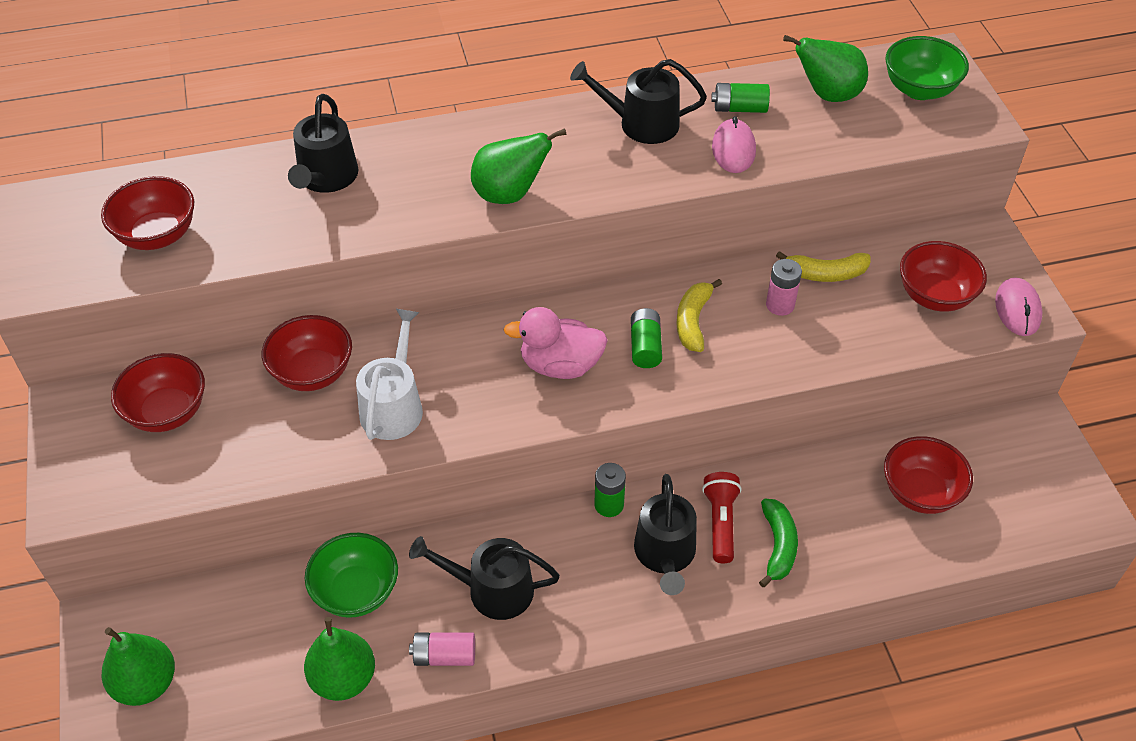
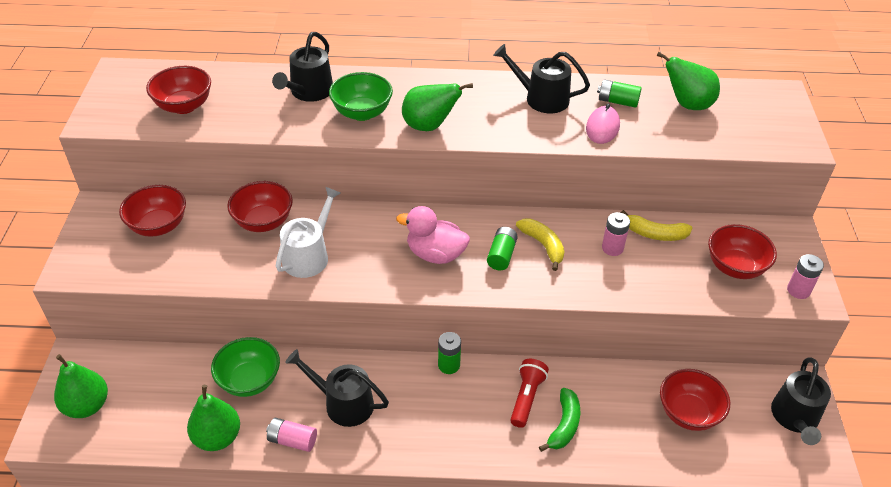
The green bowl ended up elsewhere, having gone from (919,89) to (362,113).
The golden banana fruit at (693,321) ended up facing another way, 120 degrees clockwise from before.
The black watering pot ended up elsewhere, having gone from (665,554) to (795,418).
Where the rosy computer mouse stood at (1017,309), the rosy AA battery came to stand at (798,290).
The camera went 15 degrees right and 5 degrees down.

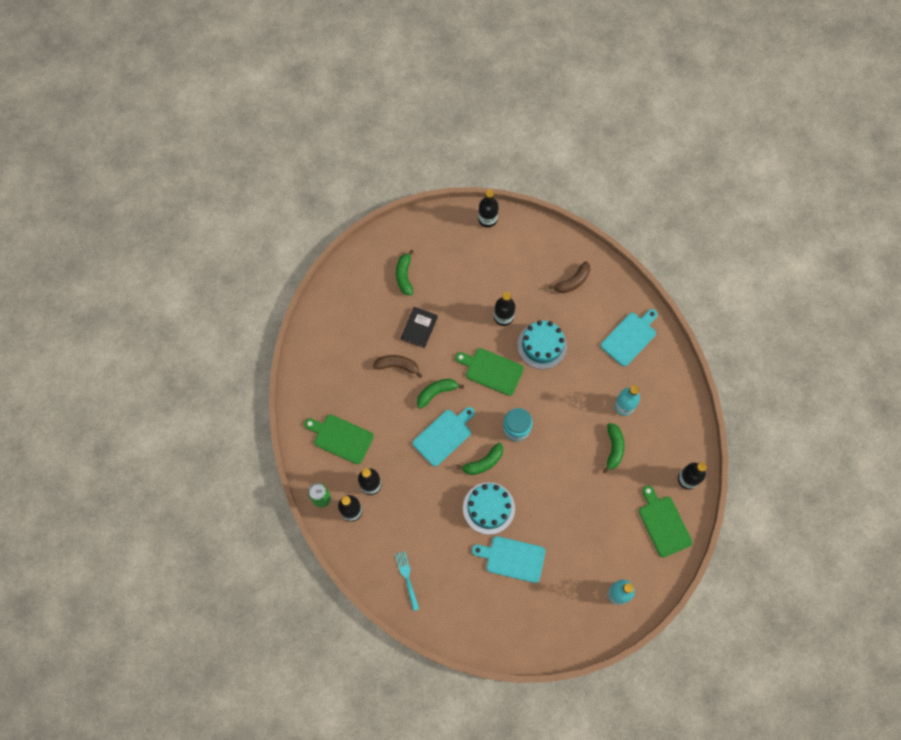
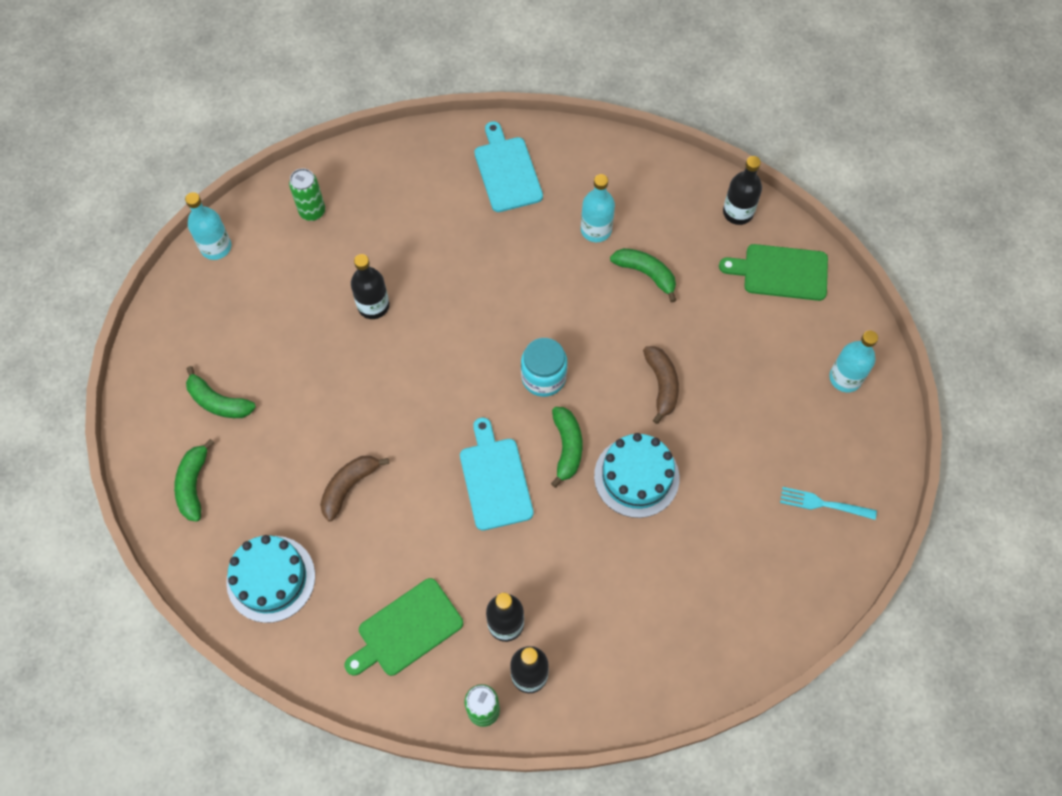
The green banana fruit ended up elsewhere, having gone from (436,392) to (193,485).
What was the black flask at (487,219) turned into the turquoise flask at (216,247).
The turquoise layer cake ended up elsewhere, having gone from (542,345) to (271,578).
The second view gained the green soda can at (312,211).
The dark brown banana fruit ended up elsewhere, having gone from (572,281) to (662,385).
The turquoise dinner fork ended up elsewhere, having gone from (407,578) to (823,504).
The second view lost the black hardcover at (419,328).
The second view lost the green cutting board at (492,371).
The second view lost the turquoise cutting board at (512,558).
The camera went 60 degrees left and 5 degrees down.

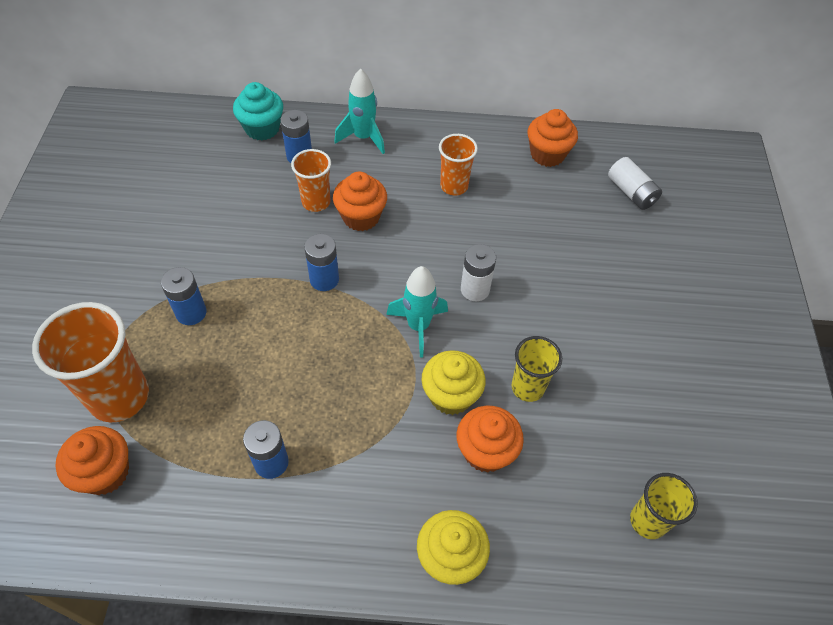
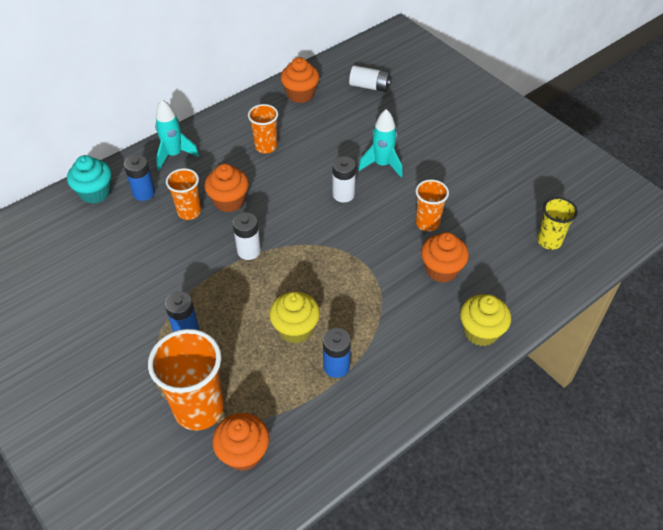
What was the royal blue AA battery at (324,279) turned into the pure white AA battery at (249,251).
The golden cupcake ended up elsewhere, having gone from (451,395) to (295,329).
The turquoise toy rocket ended up elsewhere, having gone from (418,326) to (382,164).
What was the golden beaker at (527,387) turned into the orange-coloured beaker at (427,223).
The camera went 40 degrees left and 5 degrees down.

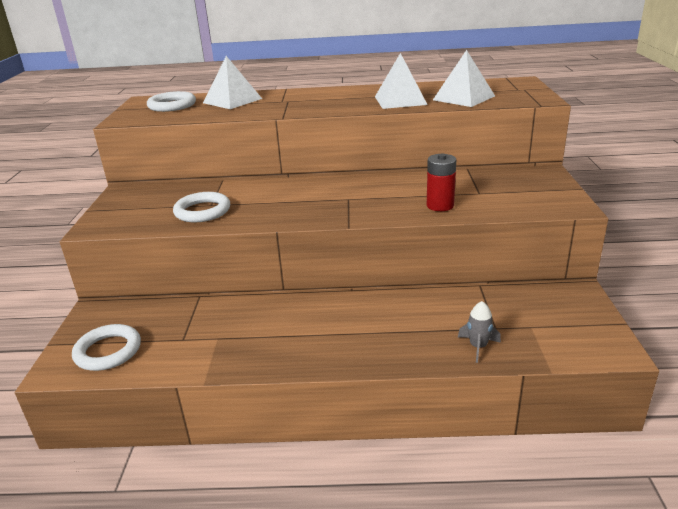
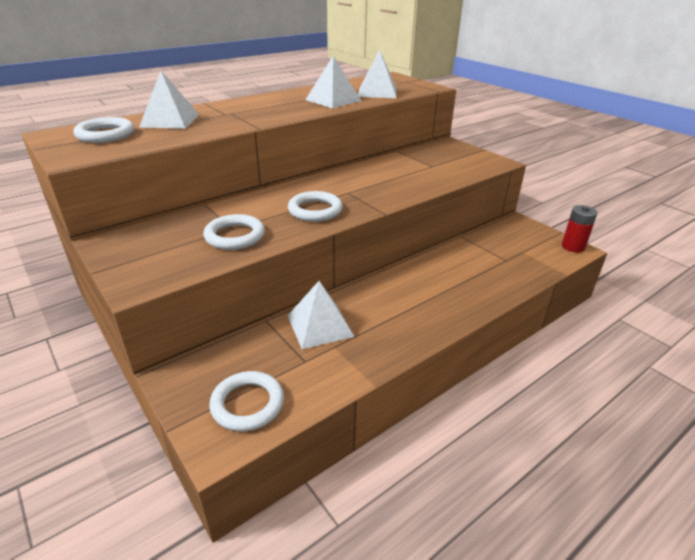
The second view gained the pure white hoop at (315,210).
The second view gained the pure white pyramid at (320,325).
The crimson AA battery ended up elsewhere, having gone from (440,205) to (573,246).
The second view lost the ash-grey toy rocket at (478,347).
The camera went 40 degrees left and 5 degrees up.

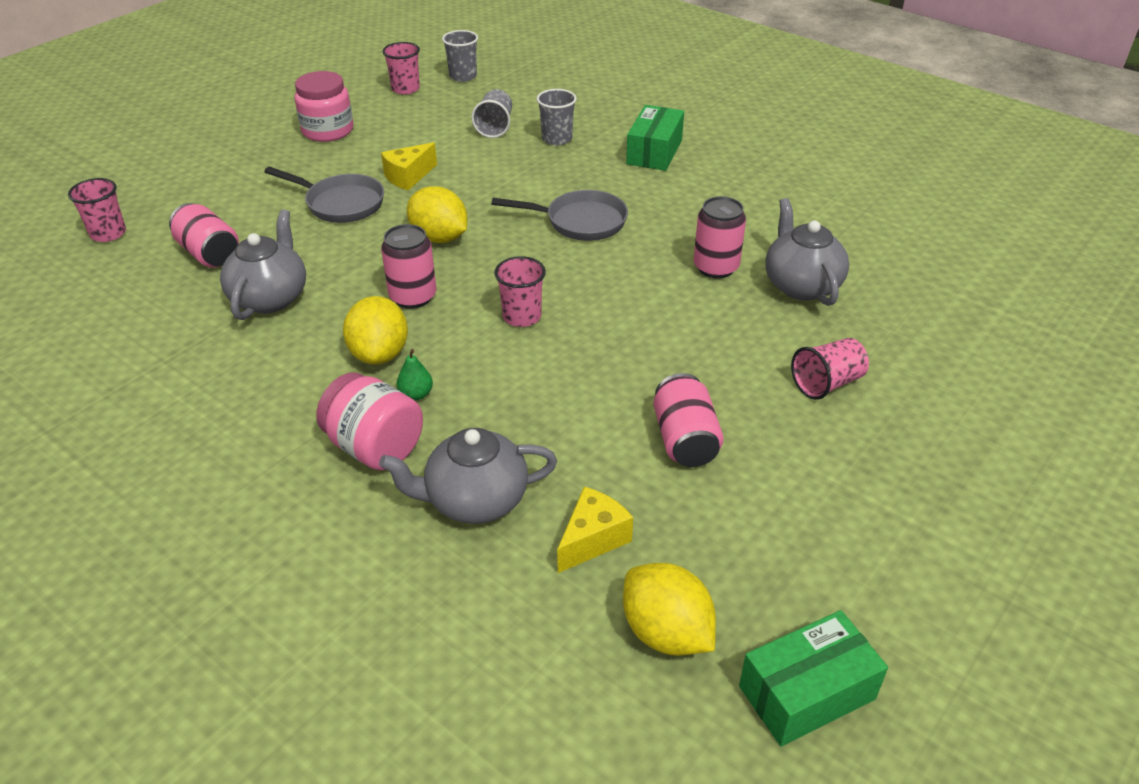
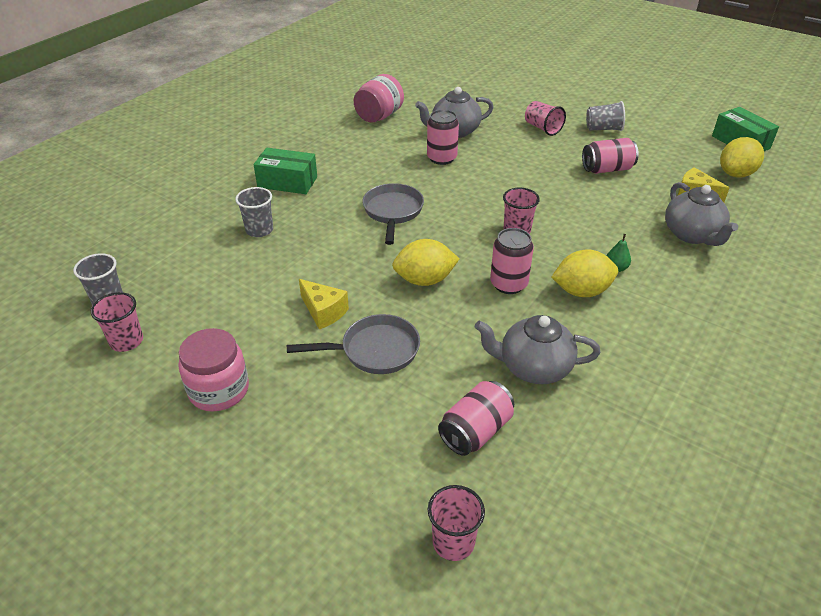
The ash-grey skillet at (341,204) ended up facing another way, 60 degrees clockwise from before.
The rosy jam jar ended up elsewhere, having gone from (375,447) to (379,116).
The golden lemon at (439,238) ended up facing another way, 45 degrees clockwise from before.
The ash-grey beaker ended up elsewhere, having gone from (495,127) to (603,129).
The camera went 95 degrees left and 0 degrees up.

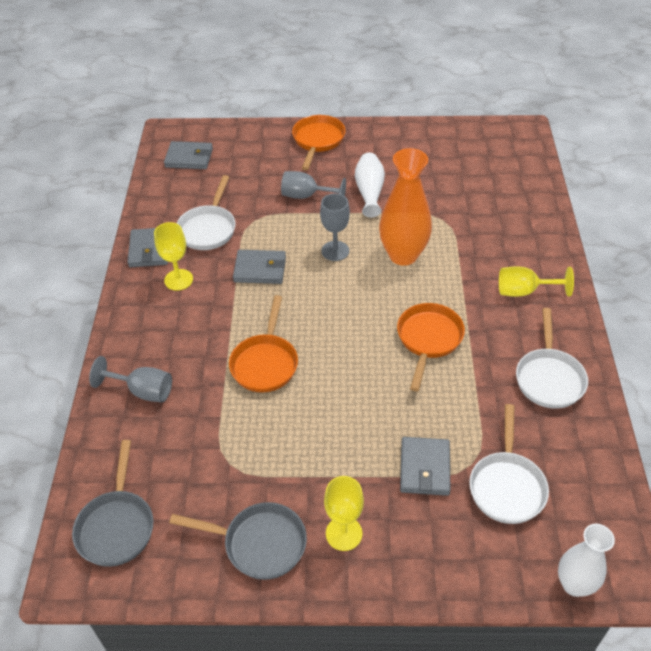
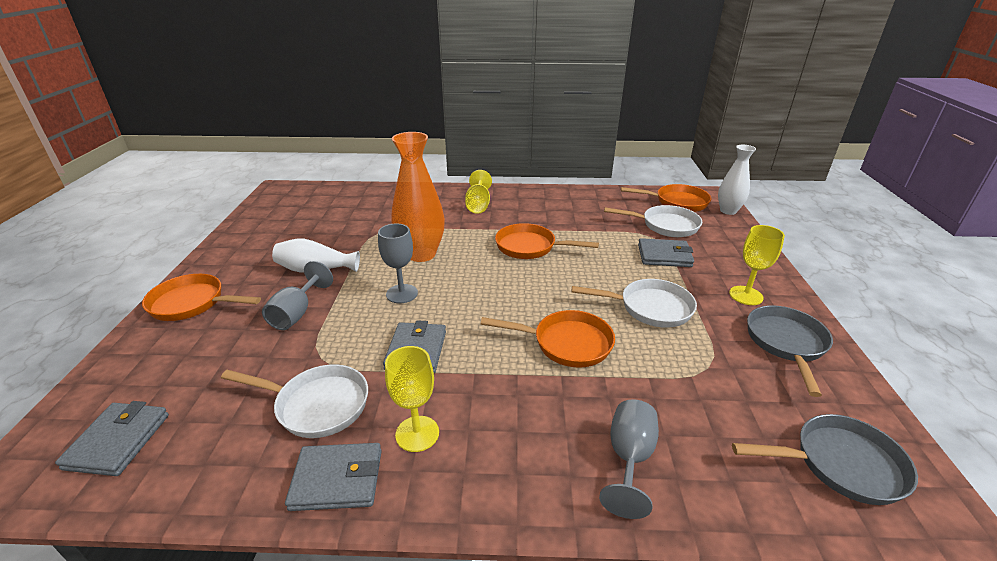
The pure white skillet ended up elsewhere, having gone from (549,378) to (650,308).
The second view gained the orange-coloured skillet at (677,202).
The camera went 90 degrees left and 15 degrees down.

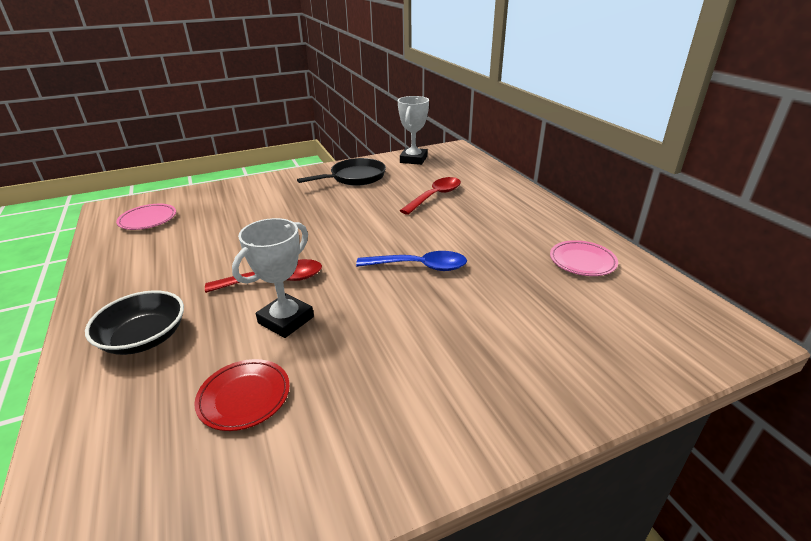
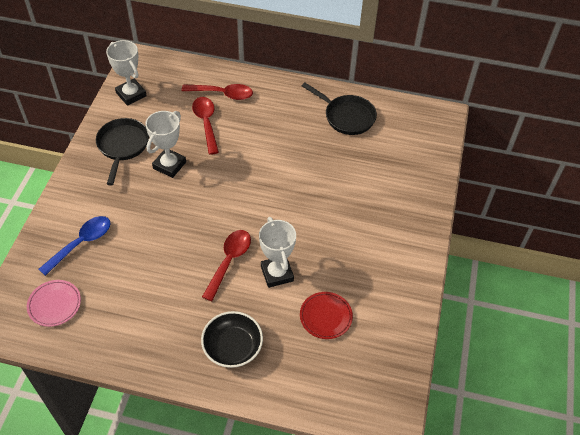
The royal blue teaspoon ended up elsewhere, having gone from (419,266) to (81,243).
The second view gained the pure white prize cup at (169,165).
The second view gained the crimson teaspoon at (223,94).
Where the rosy plate stood at (582,261), the black skillet came to stand at (347,117).
The camera went 55 degrees left and 20 degrees up.

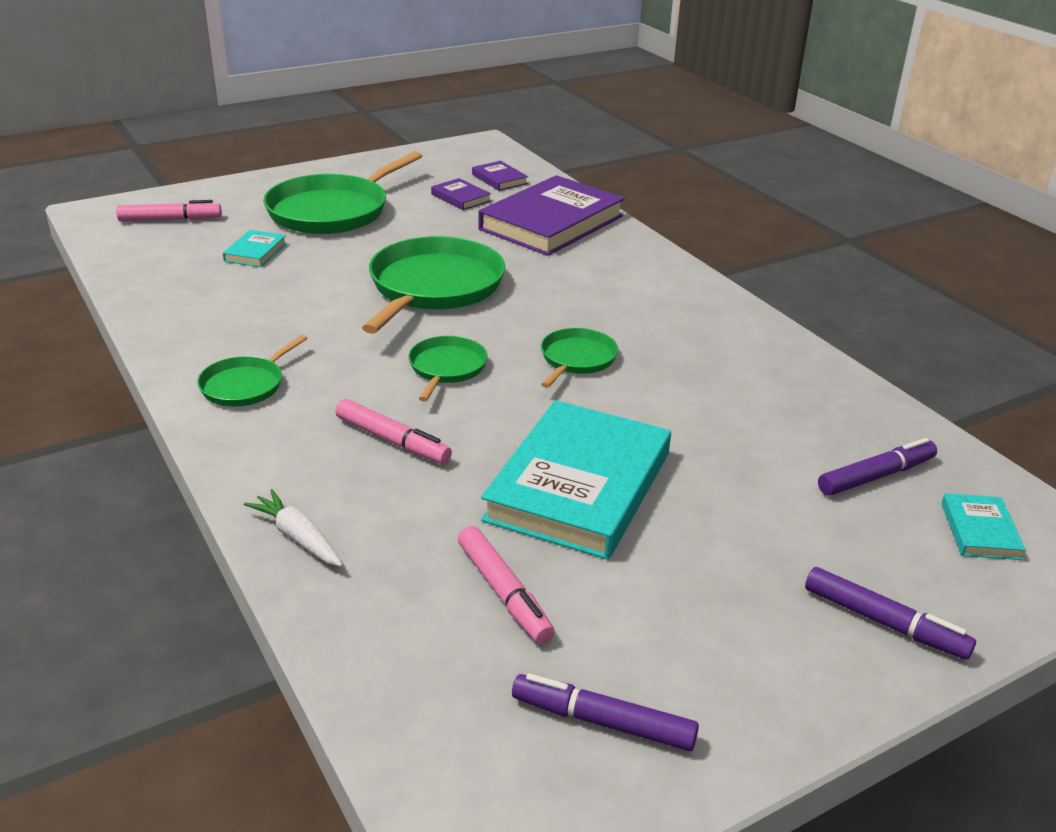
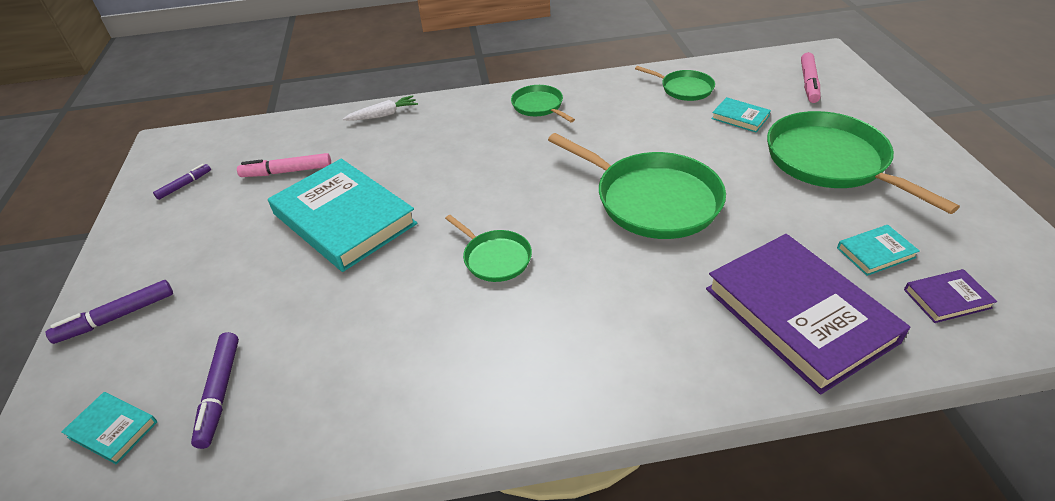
The size of the purple marker pen at (603,722) changed by a factor of 0.64.
The green skillet ended up elsewhere, having gone from (446,368) to (684,88).
What was the purple hardcover at (461,197) turned into the turquoise hardcover at (875,253).
The second view lost the rosy marker pen at (392,440).
The camera went 115 degrees right and 10 degrees up.

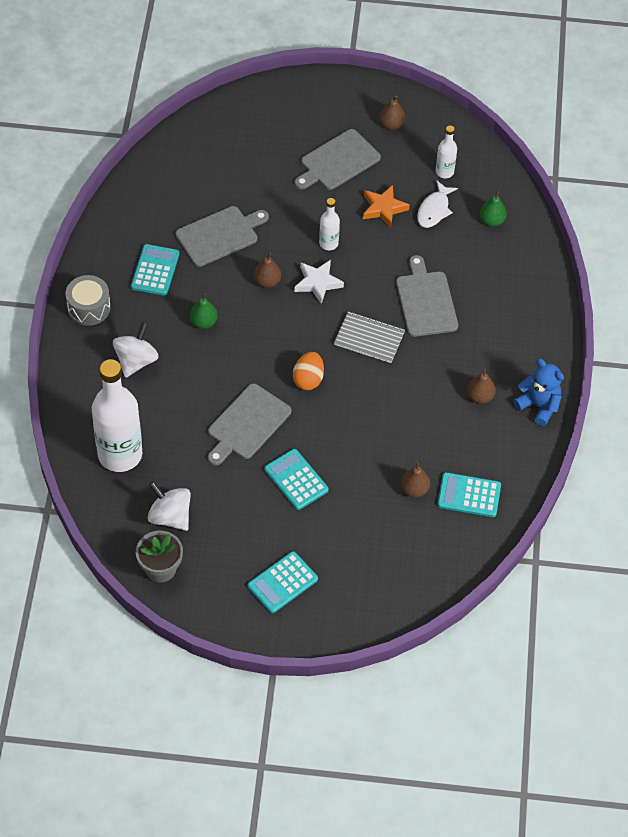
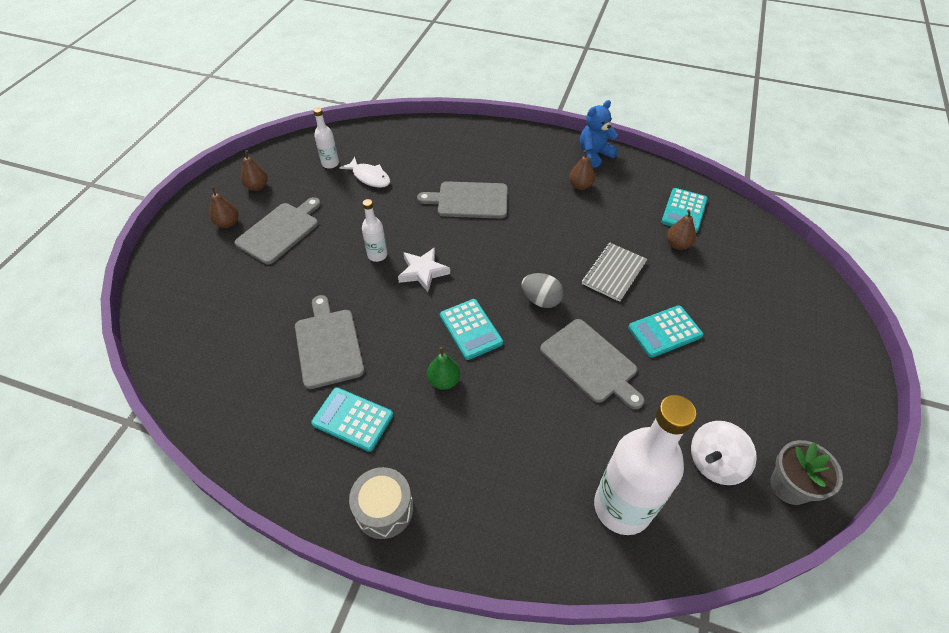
The dark brown toy pear ended up elsewhere, having gone from (267,281) to (228,223).
The ash-grey cutting board at (337,162) ended up facing another way, 120 degrees counterclockwise from before.
The turquoise calculator ended up elsewhere, having gone from (282,582) to (470,329).
What was the orange-coloured egg at (308,379) turned into the ash-grey egg at (541,300).
The ash-grey exercise book ended up elsewhere, having gone from (369,338) to (613,273).
The second view lost the pure white whirligig at (136,361).
The second view lost the orange-coloured star shape at (383,208).
The second view lost the green toy pear at (492,221).
The camera went 75 degrees left and 5 degrees down.

